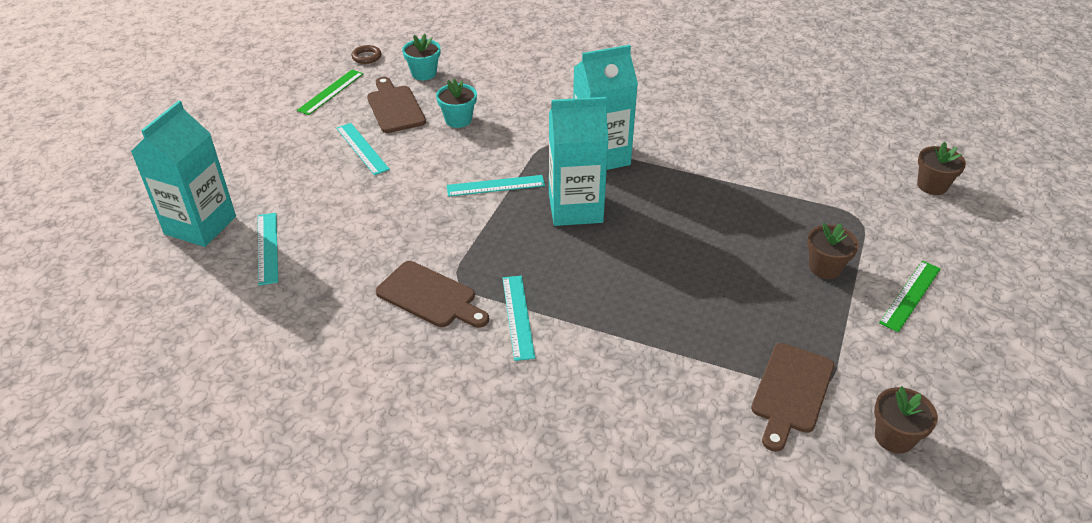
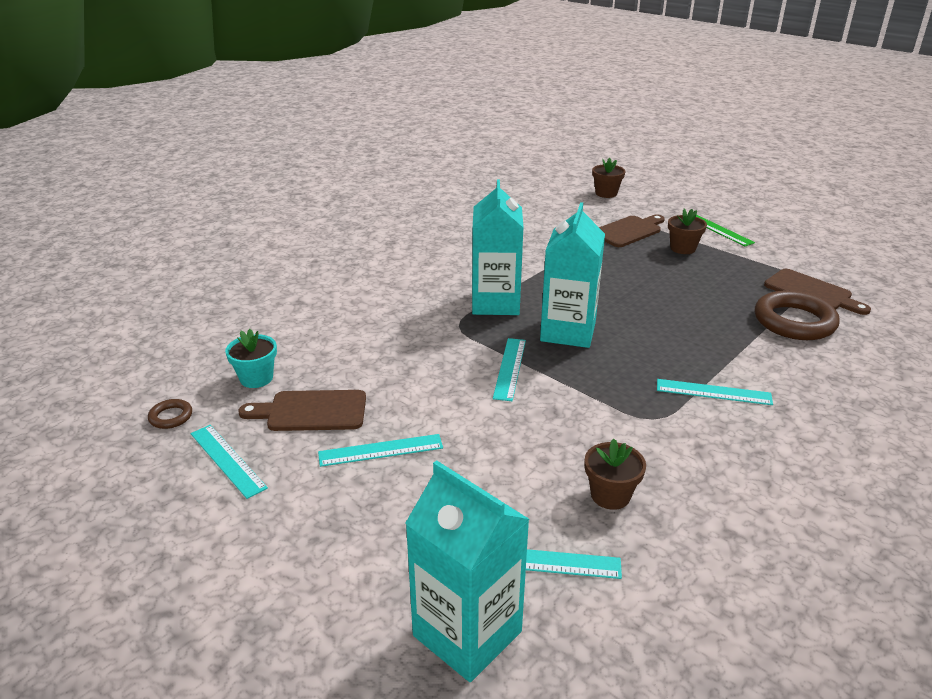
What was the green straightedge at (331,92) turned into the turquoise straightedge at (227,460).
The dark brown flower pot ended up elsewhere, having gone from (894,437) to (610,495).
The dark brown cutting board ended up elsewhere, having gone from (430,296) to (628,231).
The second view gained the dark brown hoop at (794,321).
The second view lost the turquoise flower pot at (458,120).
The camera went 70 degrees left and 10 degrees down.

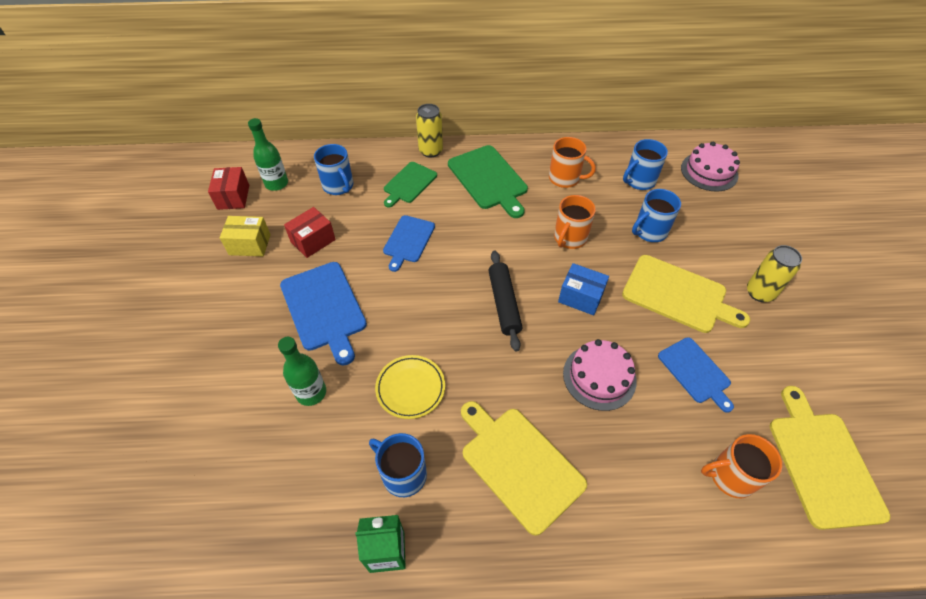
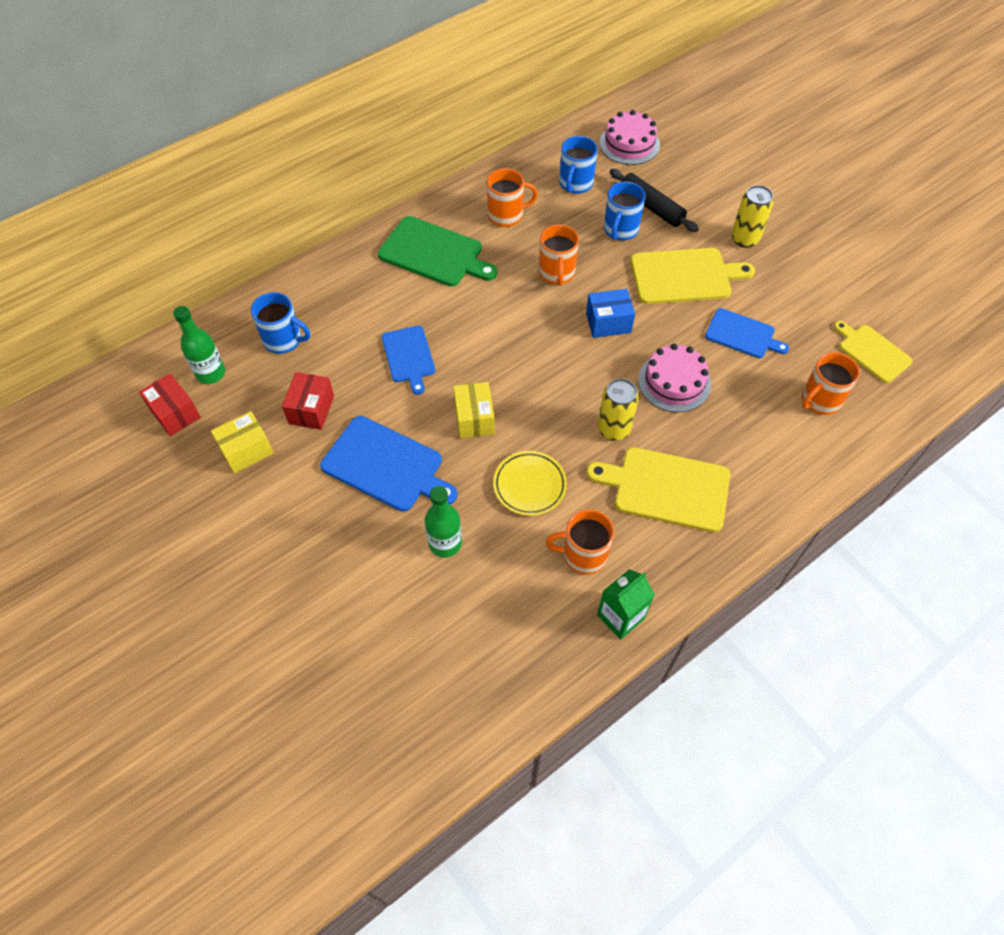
The second view gained the golden package at (474,419).
What was the royal blue tea mug at (403,474) turned into the orange-coloured tea mug at (583,554).
The golden soda can ended up elsewhere, having gone from (430,151) to (614,429).
The black pastry roller ended up elsewhere, having gone from (504,304) to (651,207).
The size of the golden cutting board at (823,463) changed by a factor of 0.64.
The second view lost the green cutting board at (409,184).
The camera went 35 degrees left and 5 degrees up.

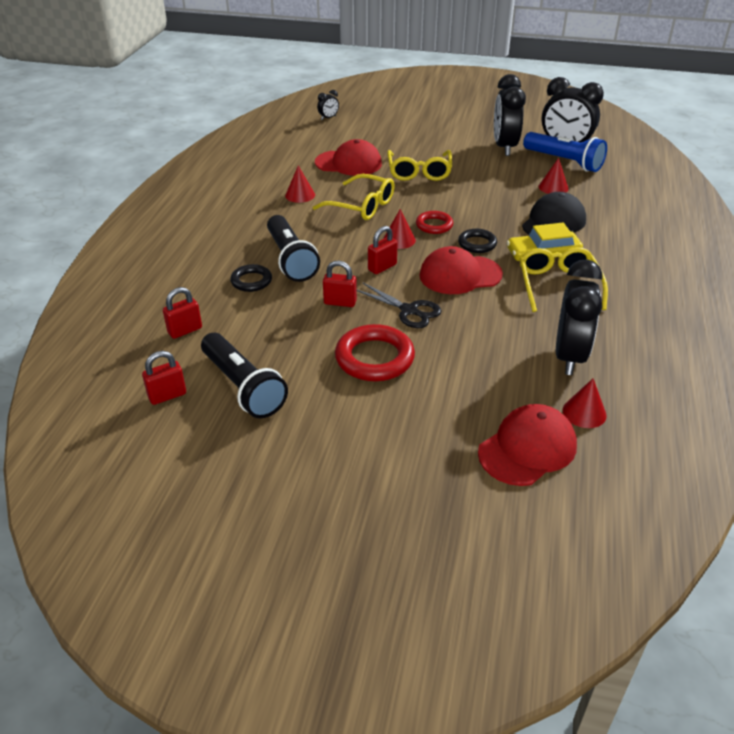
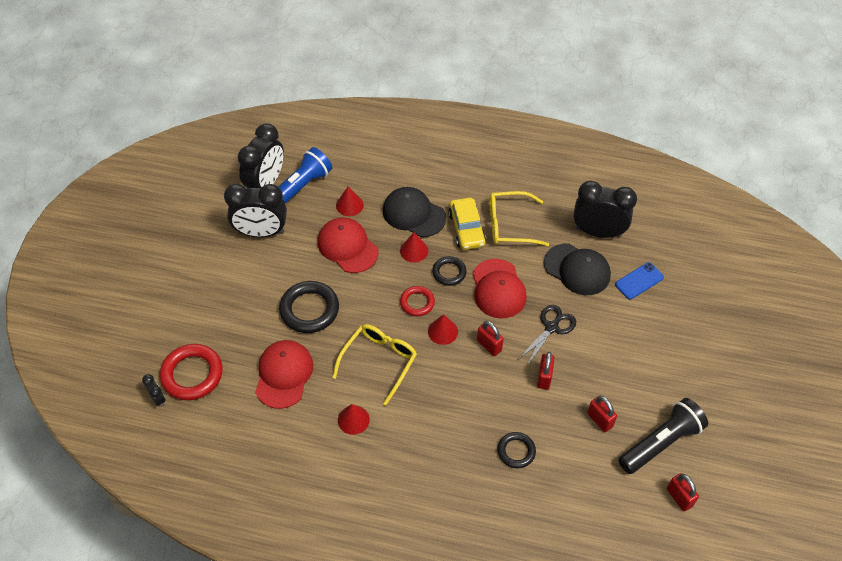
The crimson hoop ended up elsewhere, having gone from (374,358) to (192,374).
Where the golden spectacles stood at (419,172), the black hoop came to stand at (309,310).
The crimson cap ended up elsewhere, having gone from (527,448) to (347,247).
The crimson cone ended up elsewhere, having gone from (584,412) to (414,250).
The second view gained the black cap at (577,269).
The crimson padlock ended up elsewhere, having gone from (185,330) to (599,420).
The second view gained the royal blue smartphone at (639,281).
The second view lost the black torch at (290,259).
The camera went 90 degrees left and 15 degrees up.

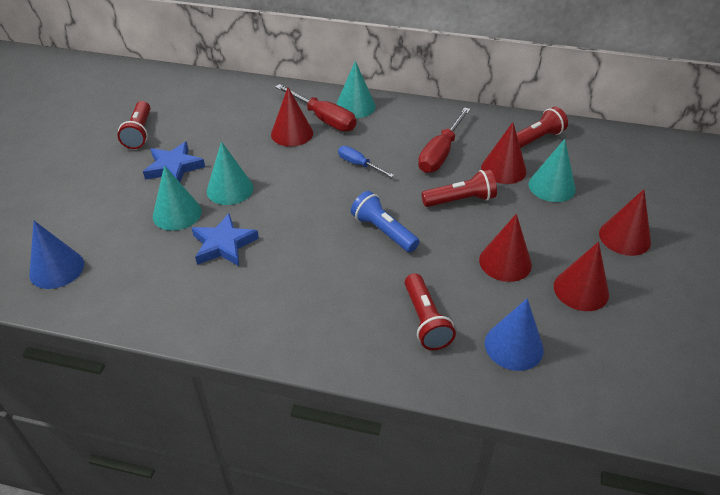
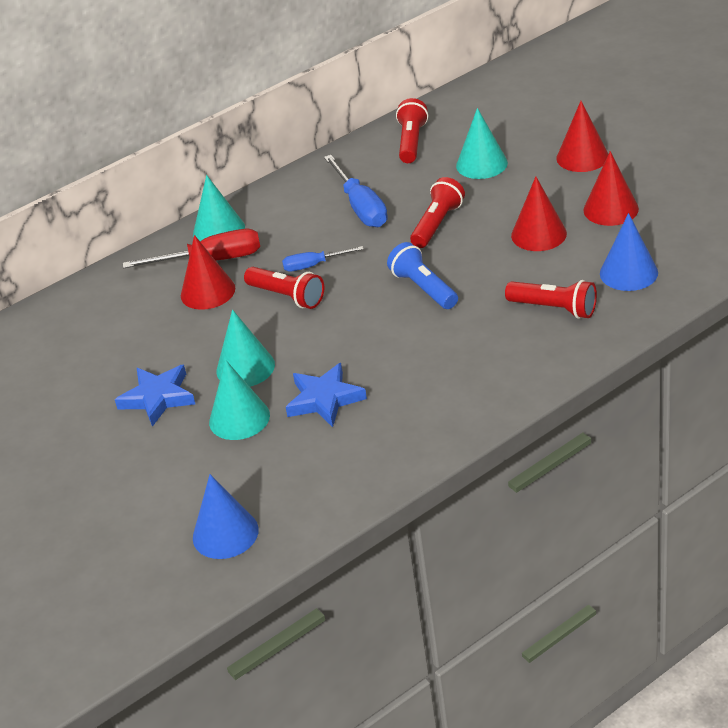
The crimson torch ended up elsewhere, having gone from (139,133) to (287,297).
What was the crimson screwdriver at (440,153) turned into the royal blue screwdriver at (361,207).
The royal blue torch at (383,231) ended up facing another way, 60 degrees clockwise from before.
The second view lost the crimson cone at (503,169).
The camera went 45 degrees left and 5 degrees down.

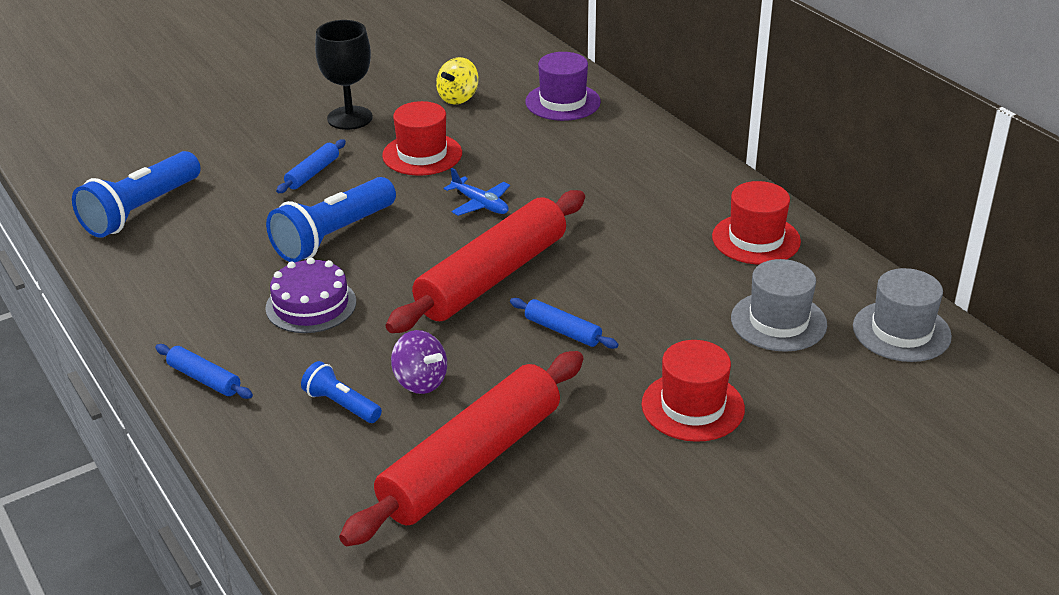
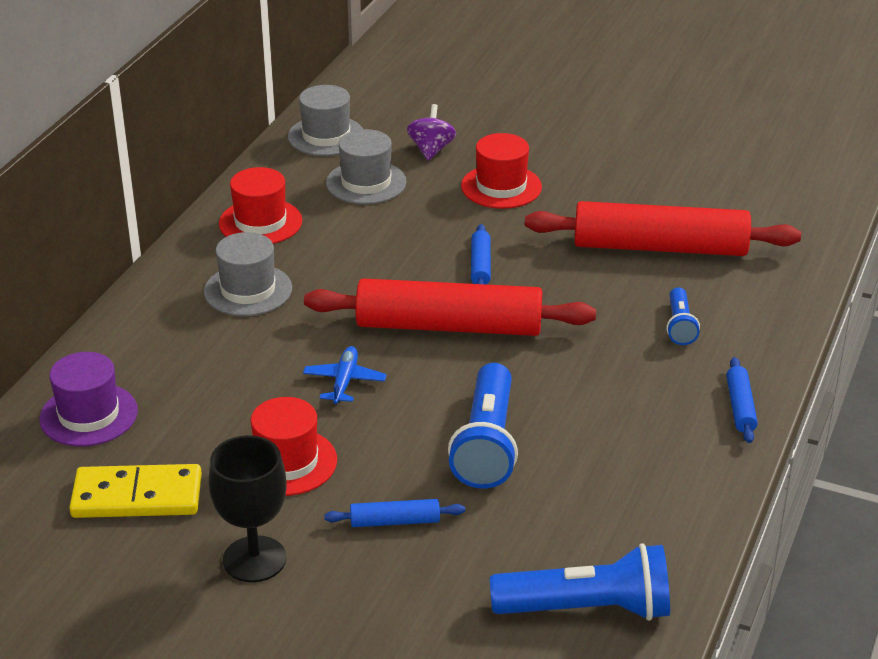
Where the golden whirligig stood at (458,98), the golden domino tile came to stand at (137,496).
The second view gained the ash-grey hat at (248,290).
The purple whirligig ended up elsewhere, having gone from (420,381) to (431,150).
The royal blue torch at (333,236) ended up facing another way, 90 degrees clockwise from before.
The second view lost the purple layer cake at (311,305).
The camera went 125 degrees left and 0 degrees up.

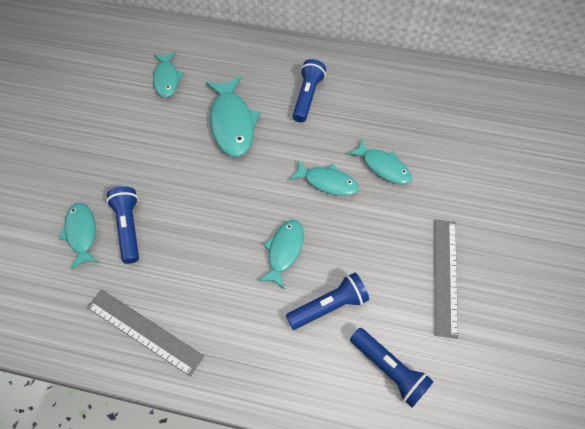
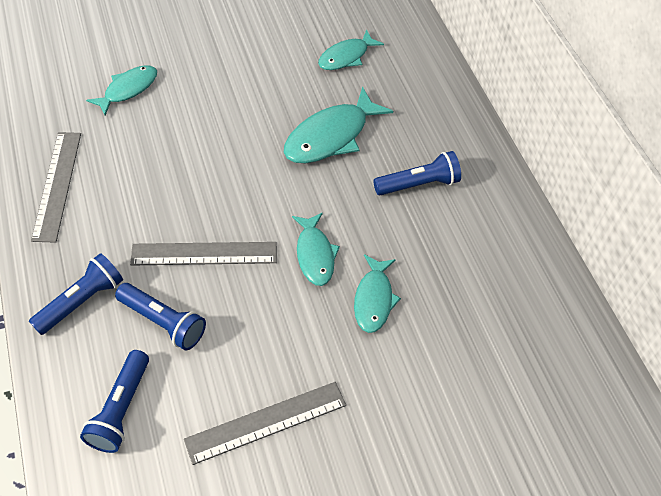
The royal blue torch ended up elsewhere, having gone from (129,228) to (82,301).
Where the turquoise fish stood at (284,251), the ash-grey straightedge came to stand at (204,254).
The camera went 55 degrees right and 5 degrees down.

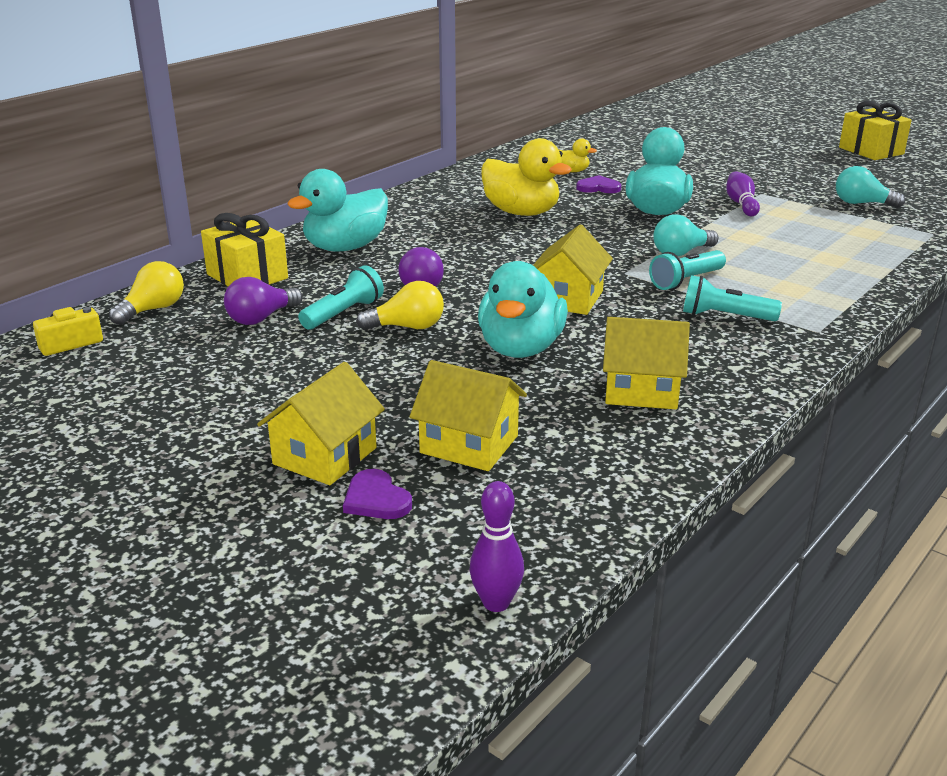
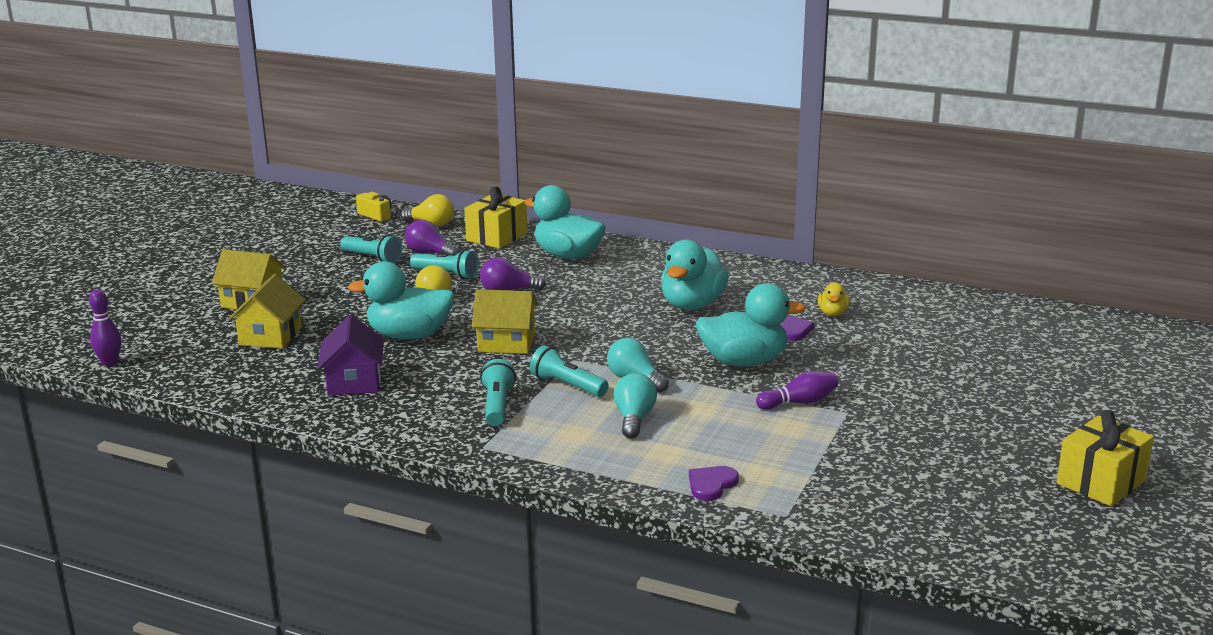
What was the golden toy house at (641,390) turned into the purple toy house at (354,381).
The second view gained the turquoise torch at (373,258).
The turquoise light bulb ended up elsewhere, having gone from (862,204) to (634,419).
What was the golden duck at (521,212) turned into the turquoise duck at (692,305).
The purple heart shape ended up elsewhere, having gone from (376,499) to (711,484).
The camera went 75 degrees right and 5 degrees down.

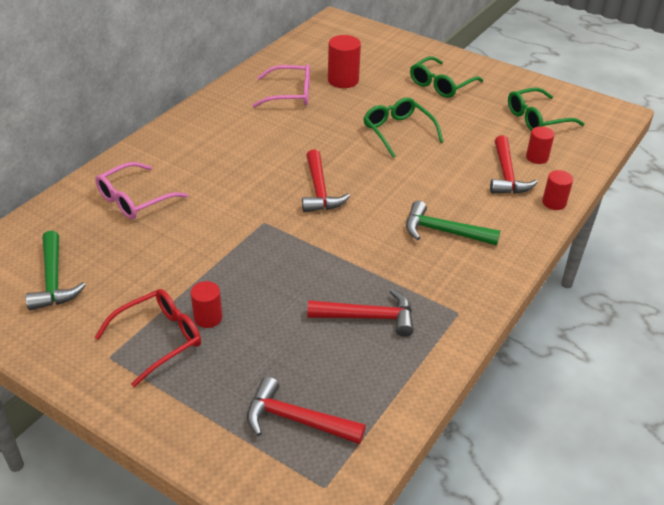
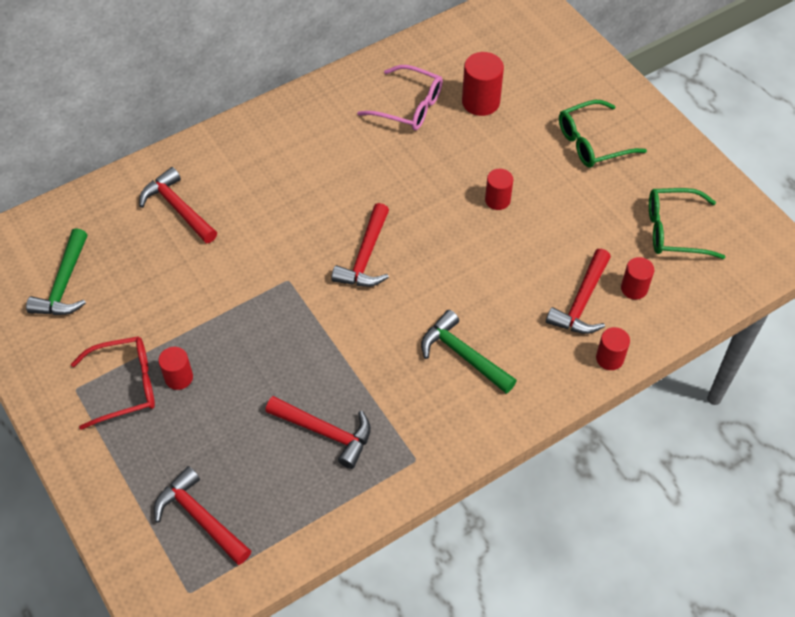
Where the rosy spectacles stood at (134,200), the crimson claw hammer came to stand at (178,208).
Where the green spectacles stood at (398,131), the crimson cylinder came to stand at (497,200).
The camera went 25 degrees right and 15 degrees up.

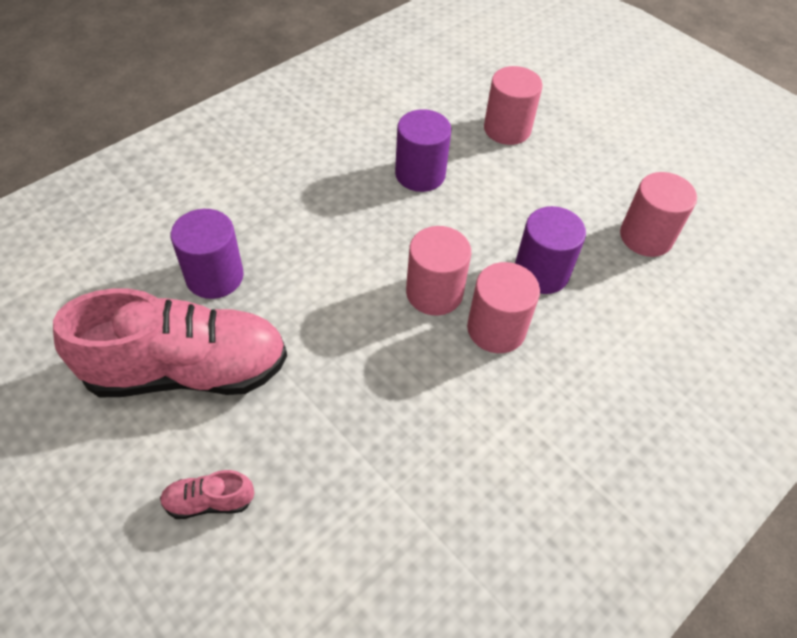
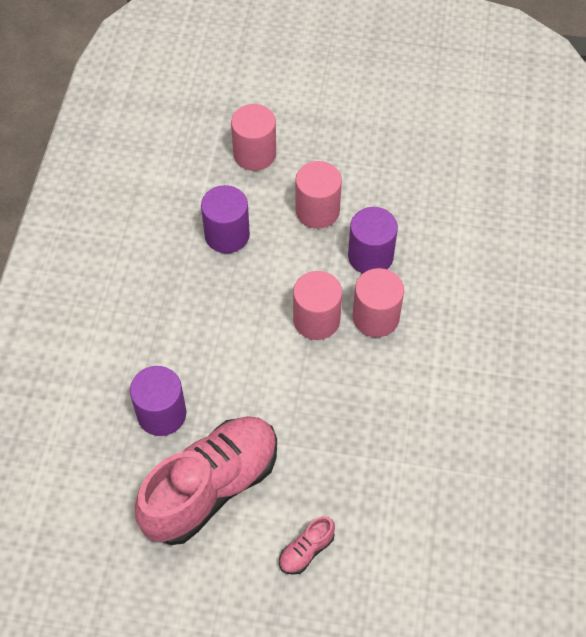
The rosy cylinder ended up elsewhere, having gone from (646,237) to (317,211).
The camera went 35 degrees left and 5 degrees up.

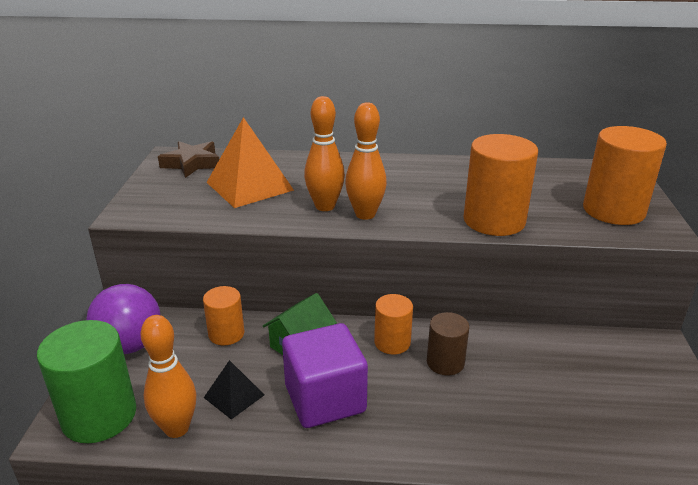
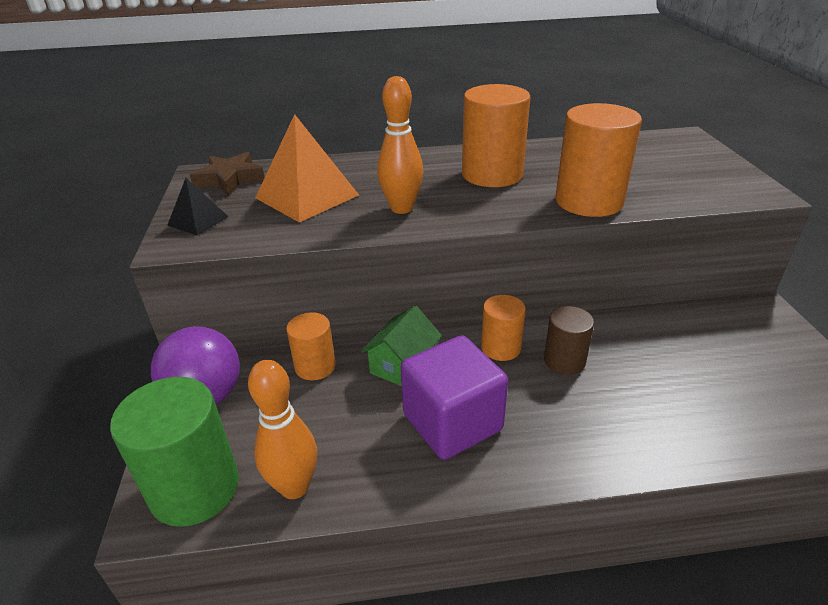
The black pyramid ended up elsewhere, having gone from (234,396) to (198,221).
The orange-coloured cylinder ended up elsewhere, having gone from (613,210) to (492,174).
The second view lost the orange-coloured tenpin at (365,214).
The camera went 10 degrees left and 5 degrees up.

